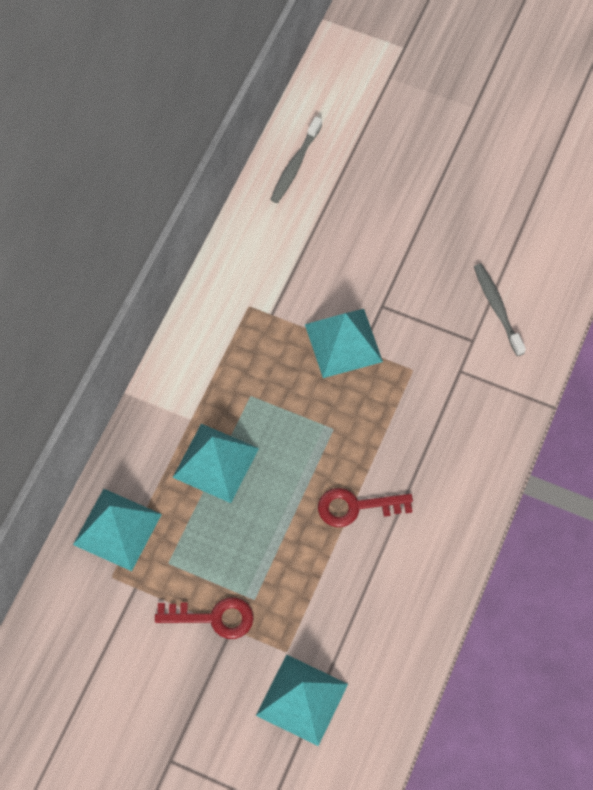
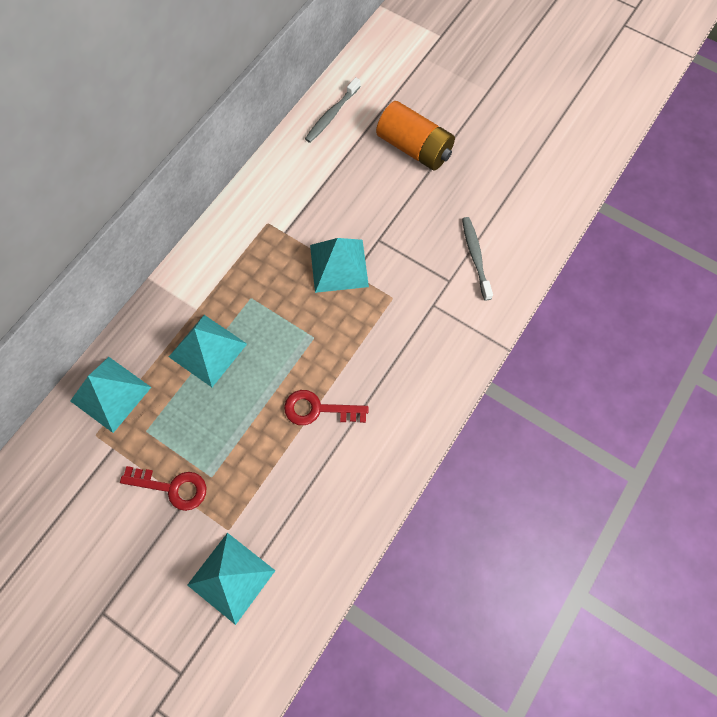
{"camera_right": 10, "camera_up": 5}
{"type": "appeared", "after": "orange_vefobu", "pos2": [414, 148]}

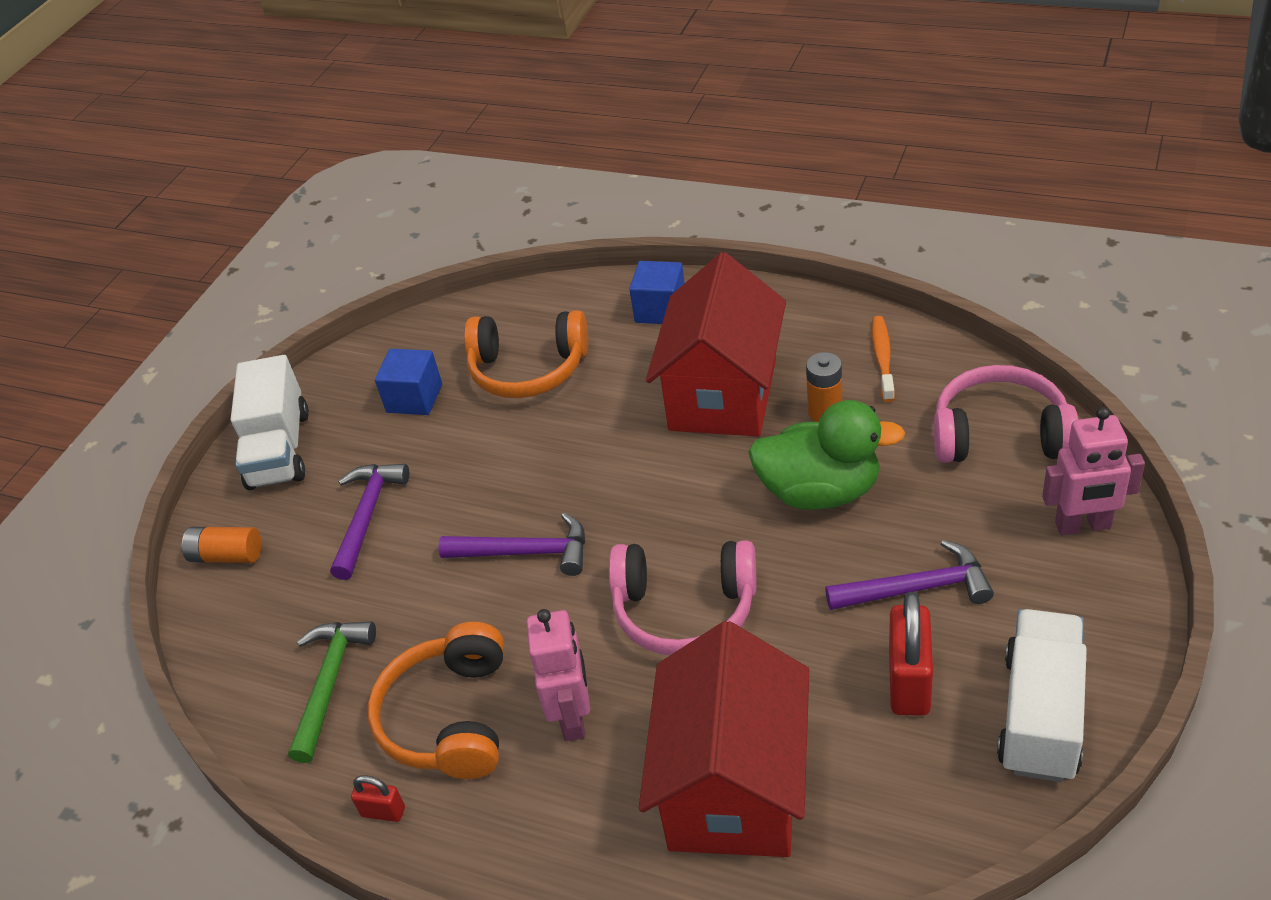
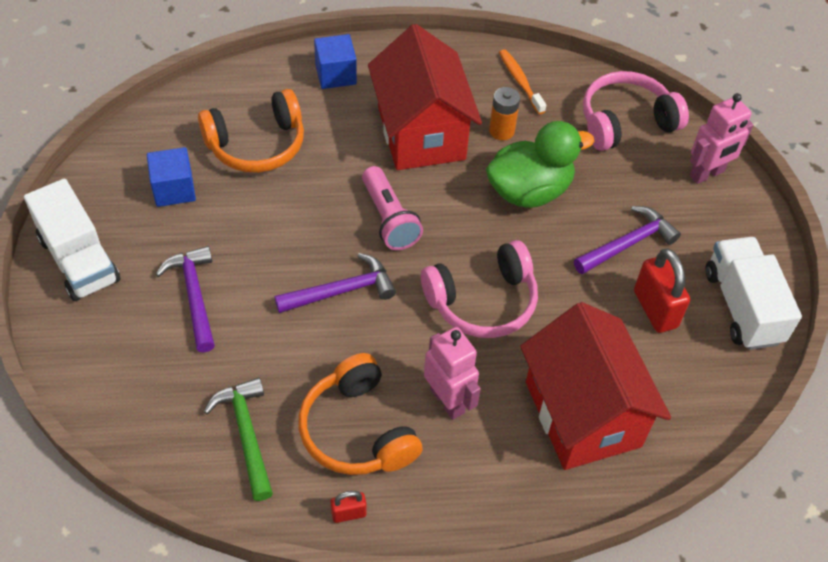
{"camera_right": -35, "camera_up": 10}
{"type": "missing", "before": "orange_vefobu", "pos1": [227, 556]}
{"type": "appeared", "after": "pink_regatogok", "pos2": [389, 219]}

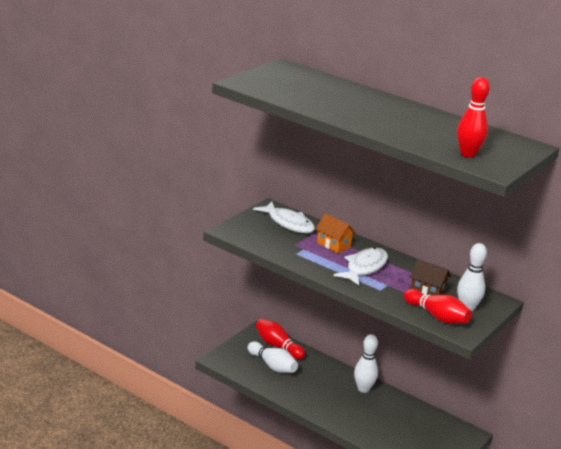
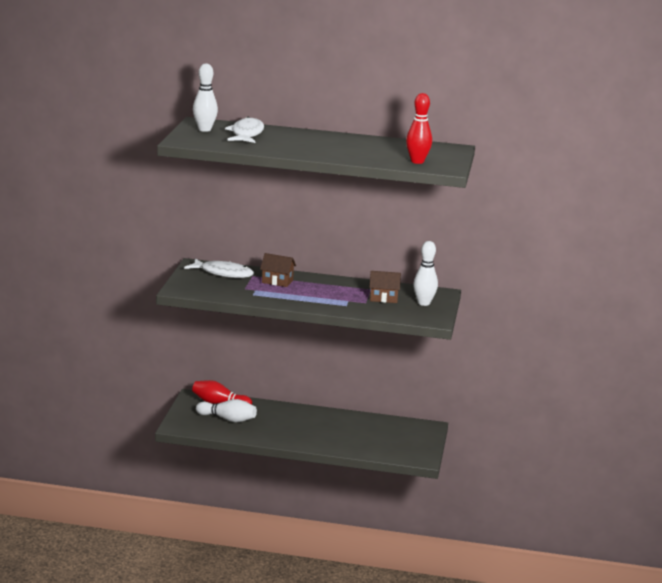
{"camera_right": -25, "camera_up": -5}
{"type": "missing", "before": "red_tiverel", "pos1": [437, 316]}
{"type": "relocated", "before": "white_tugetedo", "pos1": [364, 268], "pos2": [246, 134]}
{"type": "relocated", "before": "white_tiverel", "pos1": [363, 389], "pos2": [204, 129]}
{"type": "colour", "before": "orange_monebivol", "after": "brown_monebivol", "pos1": [333, 245], "pos2": [277, 281]}

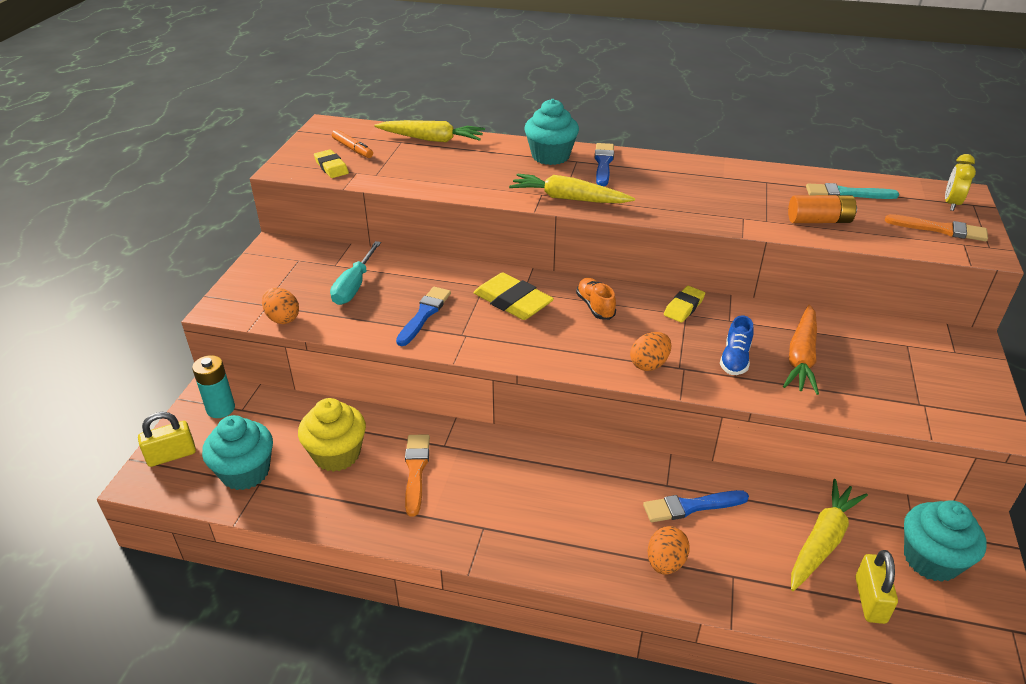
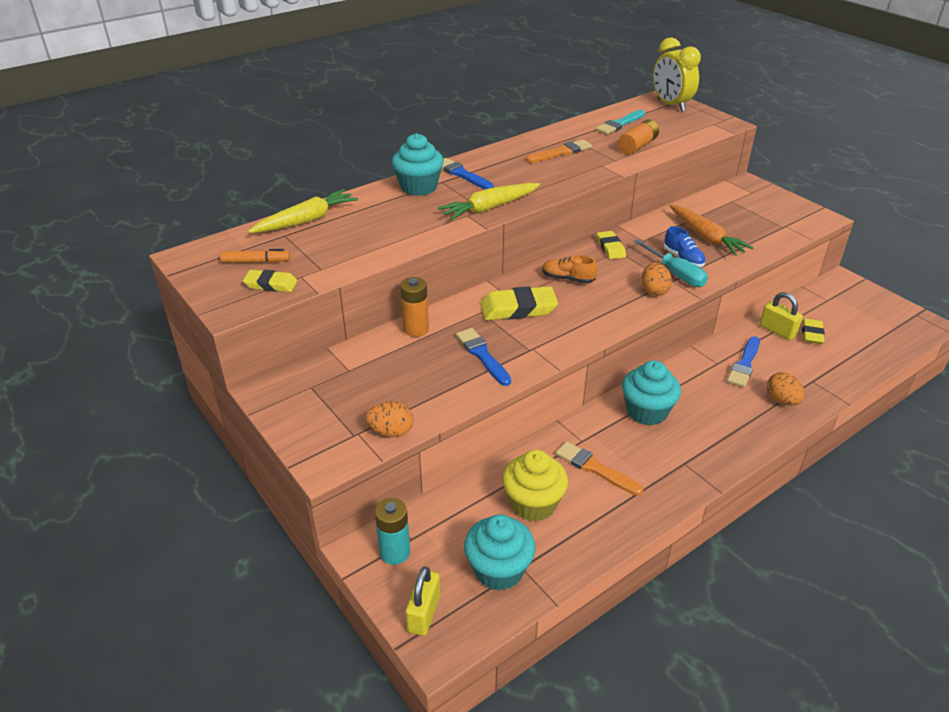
{"camera_right": -50, "camera_up": 0}
{"type": "appeared", "after": "orange_vefobu", "pos2": [416, 329]}
{"type": "relocated", "before": "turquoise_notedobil", "pos1": [354, 286], "pos2": [676, 274]}
{"type": "relocated", "before": "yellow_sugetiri", "pos1": [870, 600], "pos2": [777, 330]}
{"type": "relocated", "before": "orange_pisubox", "pos1": [940, 229], "pos2": [561, 152]}
{"type": "relocated", "before": "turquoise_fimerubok", "pos1": [931, 559], "pos2": [647, 411]}
{"type": "exchanged", "before": "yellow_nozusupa", "after": "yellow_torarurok", "pos1": [822, 541], "pos2": [812, 334]}
{"type": "size", "before": "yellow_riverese", "pos1": [951, 204], "pos2": [671, 105], "scale": 1.75}

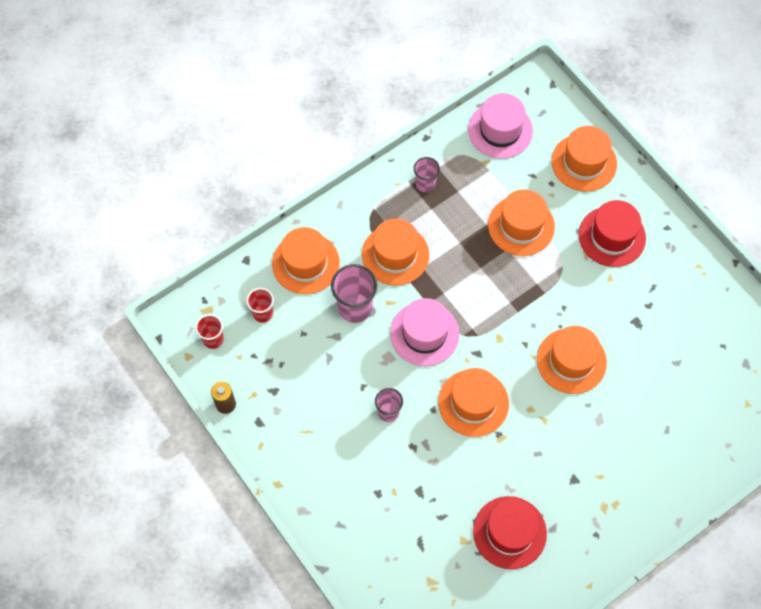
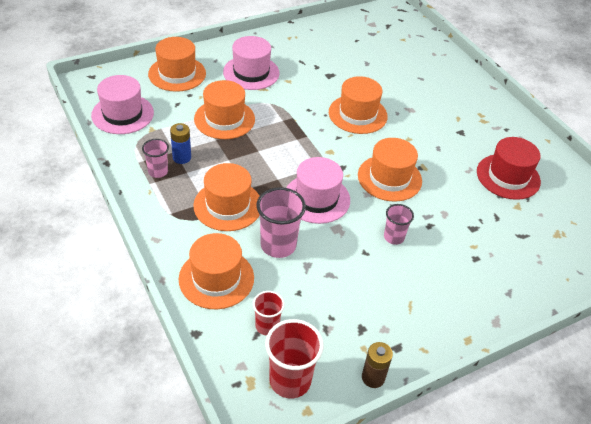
{"camera_right": -85, "camera_up": -20}
{"type": "appeared", "after": "blue_vefobu", "pos2": [182, 158]}
{"type": "colour", "before": "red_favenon", "after": "pink_favenon", "pos1": [612, 236], "pos2": [251, 72]}
{"type": "size", "before": "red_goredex", "pos1": [213, 339], "pos2": [290, 380], "scale": 1.67}

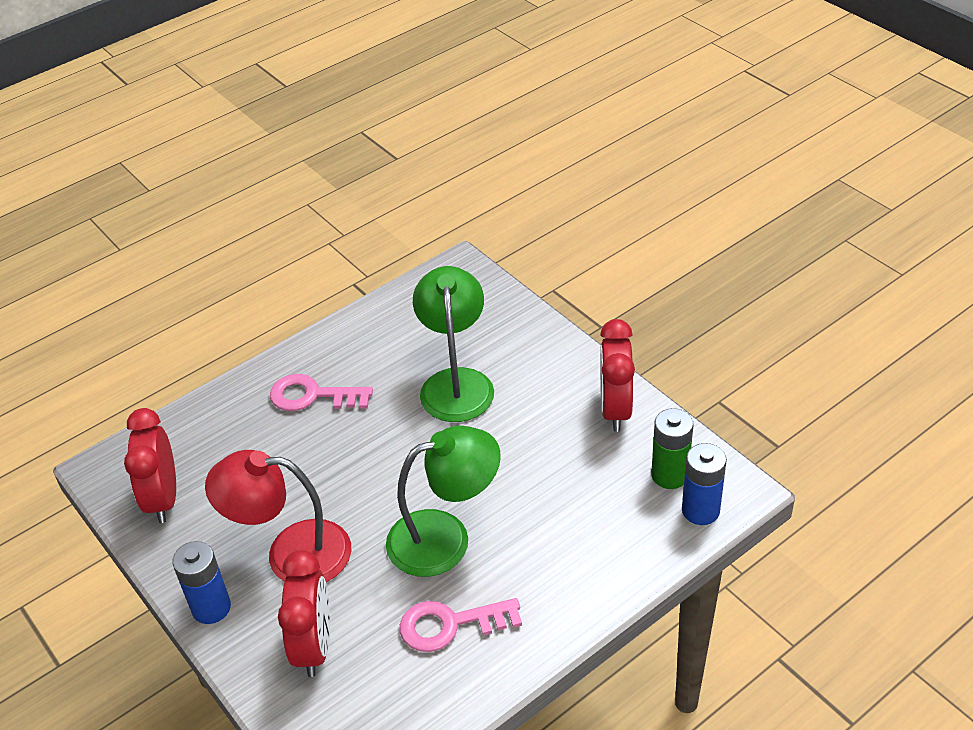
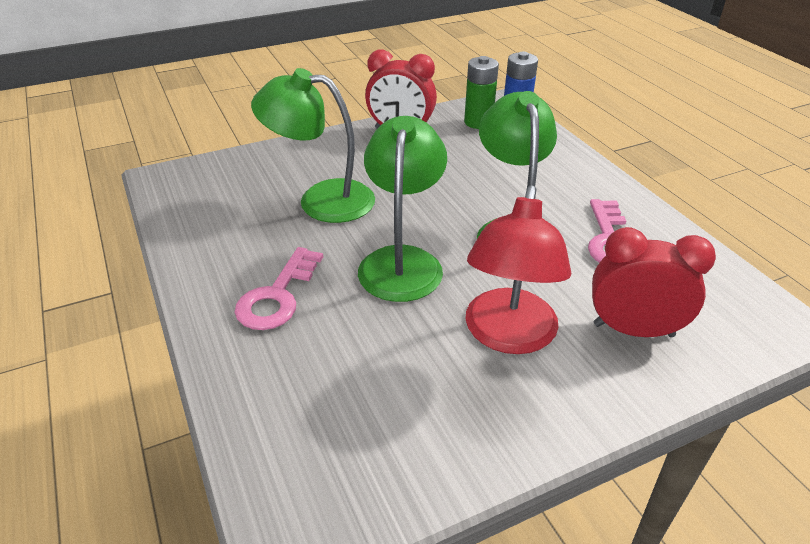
{"camera_right": -80, "camera_up": -5}
{"type": "missing", "before": "red_riverese", "pos1": [163, 498]}
{"type": "missing", "before": "blue_vefobu", "pos1": [211, 607]}
{"type": "appeared", "after": "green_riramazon", "pos2": [402, 261]}

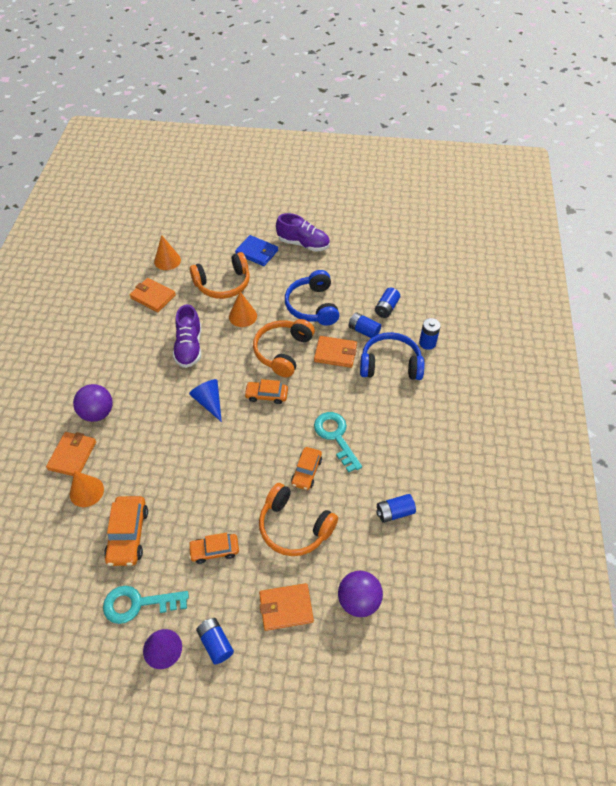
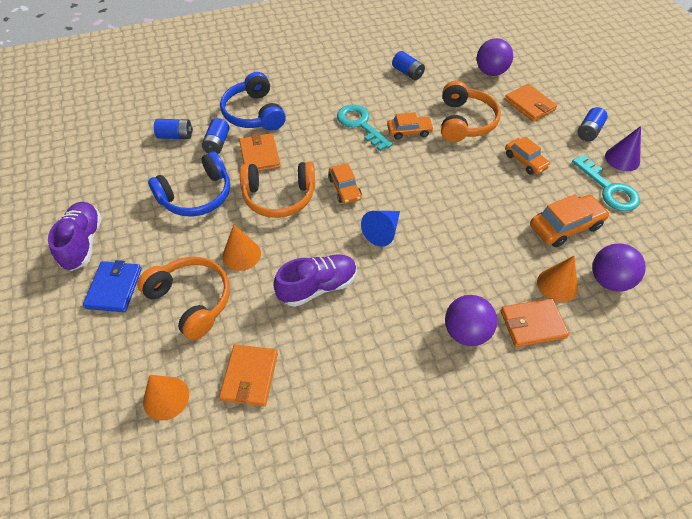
{"camera_right": -115, "camera_up": 0}
{"type": "missing", "before": "blue_vefobu", "pos1": [427, 343]}
{"type": "appeared", "after": "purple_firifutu", "pos2": [609, 280]}
{"type": "spun", "before": "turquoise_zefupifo", "pos1": [336, 436], "pos2": [360, 124], "turn": 105}

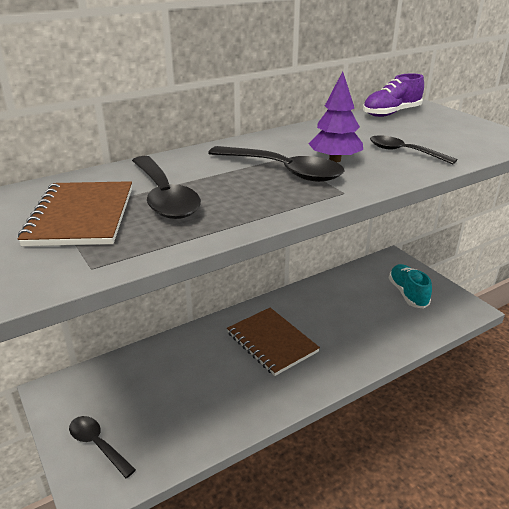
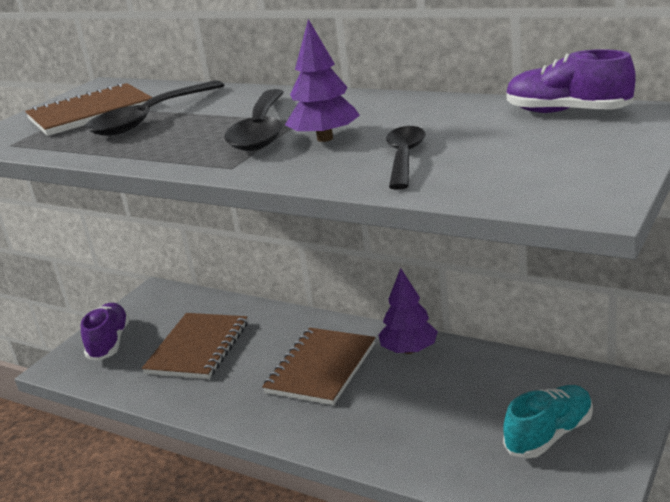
{"camera_right": 65, "camera_up": -5}
{"type": "appeared", "after": "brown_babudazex", "pos2": [198, 348]}
{"type": "appeared", "after": "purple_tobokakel", "pos2": [409, 350]}
{"type": "exchanged", "before": "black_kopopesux", "after": "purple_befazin", "pos1": [97, 444], "pos2": [109, 342]}

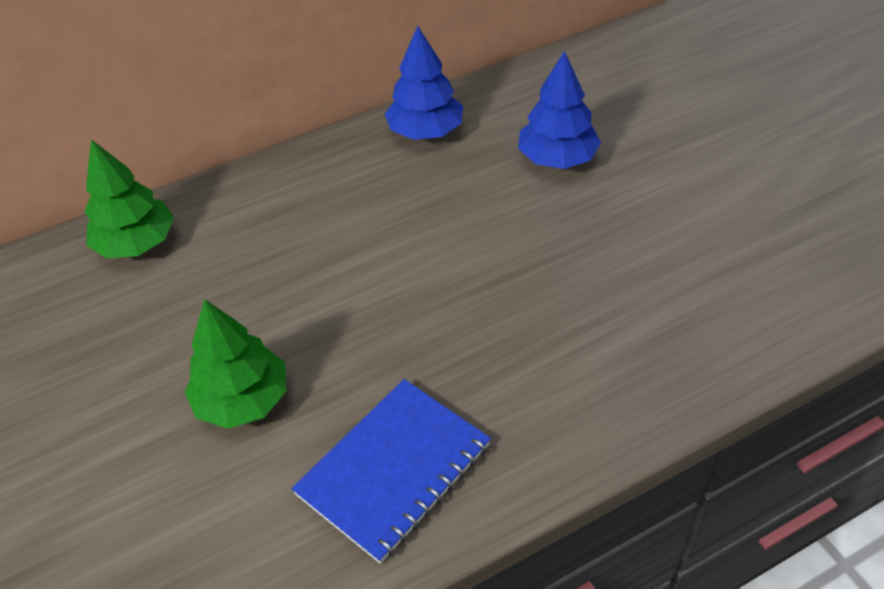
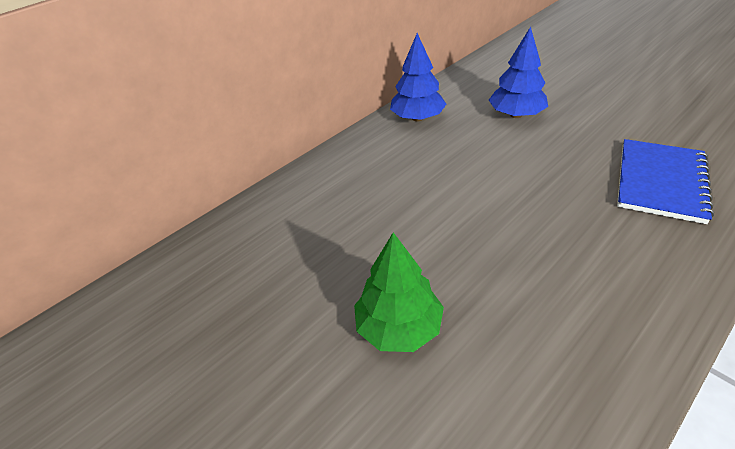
{"camera_right": -15, "camera_up": -5}
{"type": "missing", "before": "green_tobokakel", "pos1": [137, 244]}
{"type": "relocated", "before": "blue_babudazex", "pos1": [394, 470], "pos2": [660, 182]}

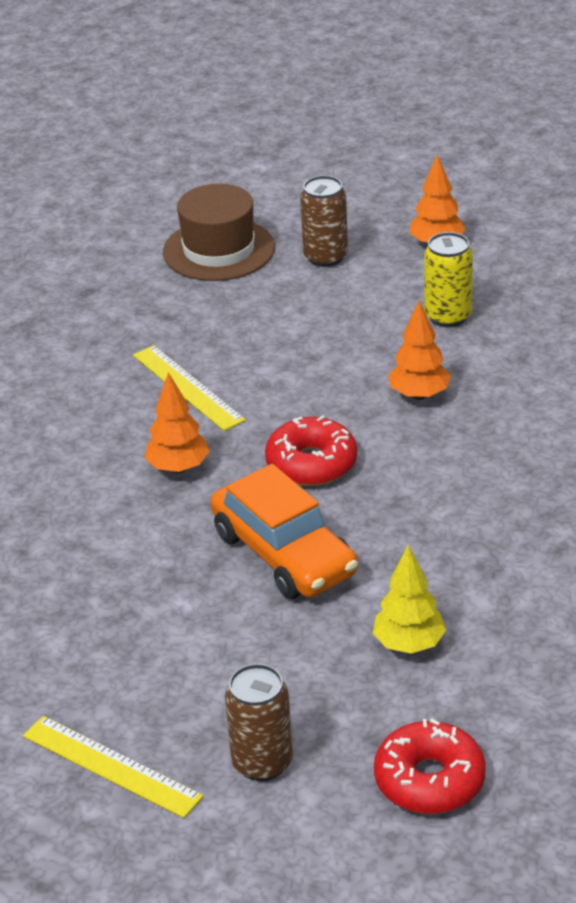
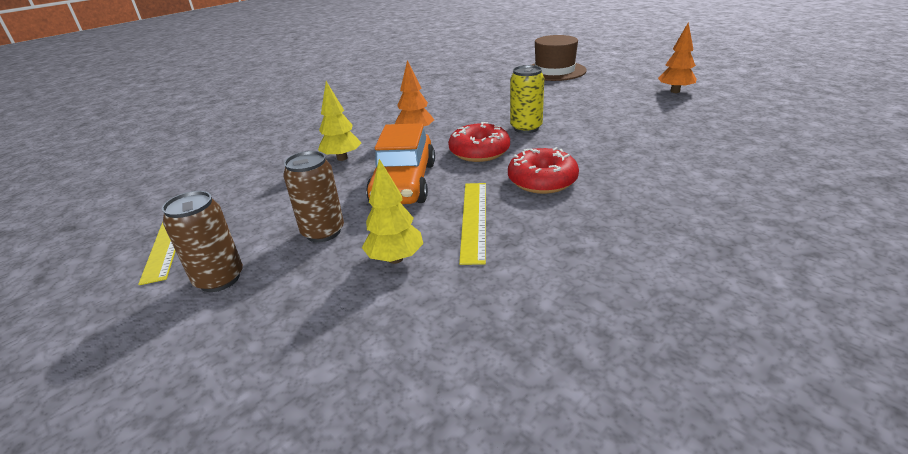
{"camera_right": 40, "camera_up": -5}
{"type": "missing", "before": "orange_tobokakel", "pos1": [419, 395]}
{"type": "appeared", "after": "yellow_tobokakel", "pos2": [342, 158]}
{"type": "relocated", "before": "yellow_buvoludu", "pos1": [187, 387], "pos2": [474, 219]}
{"type": "relocated", "before": "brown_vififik", "pos1": [325, 257], "pos2": [323, 232]}
{"type": "relocated", "before": "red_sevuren", "pos1": [429, 780], "pos2": [542, 181]}
{"type": "relocated", "before": "yellow_vififik", "pos1": [448, 316], "pos2": [526, 128]}

